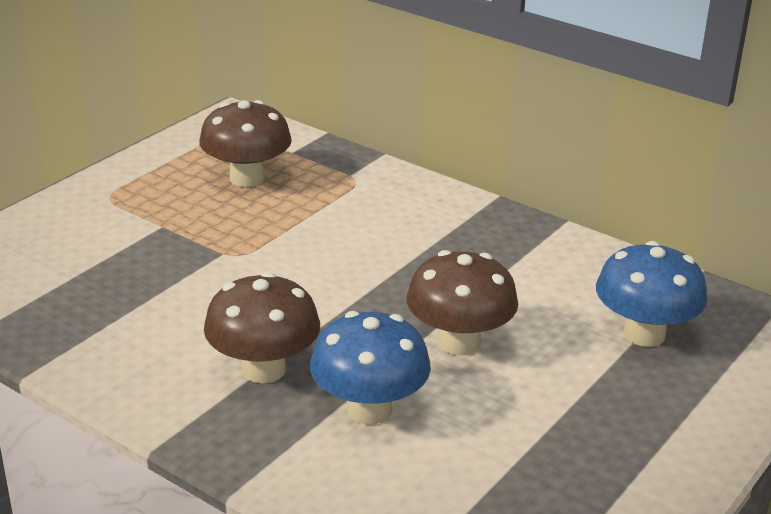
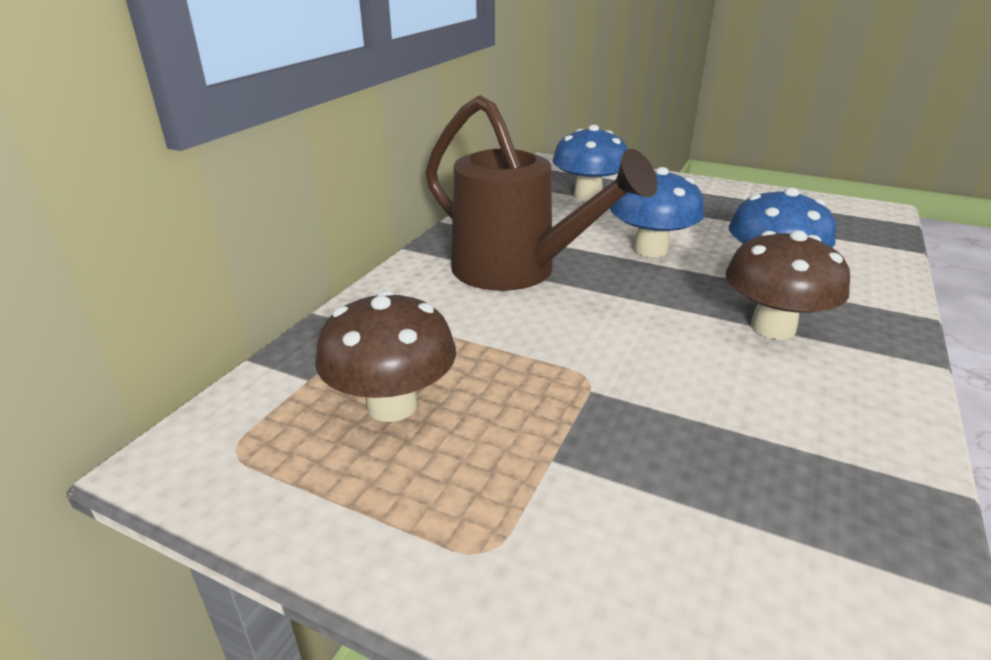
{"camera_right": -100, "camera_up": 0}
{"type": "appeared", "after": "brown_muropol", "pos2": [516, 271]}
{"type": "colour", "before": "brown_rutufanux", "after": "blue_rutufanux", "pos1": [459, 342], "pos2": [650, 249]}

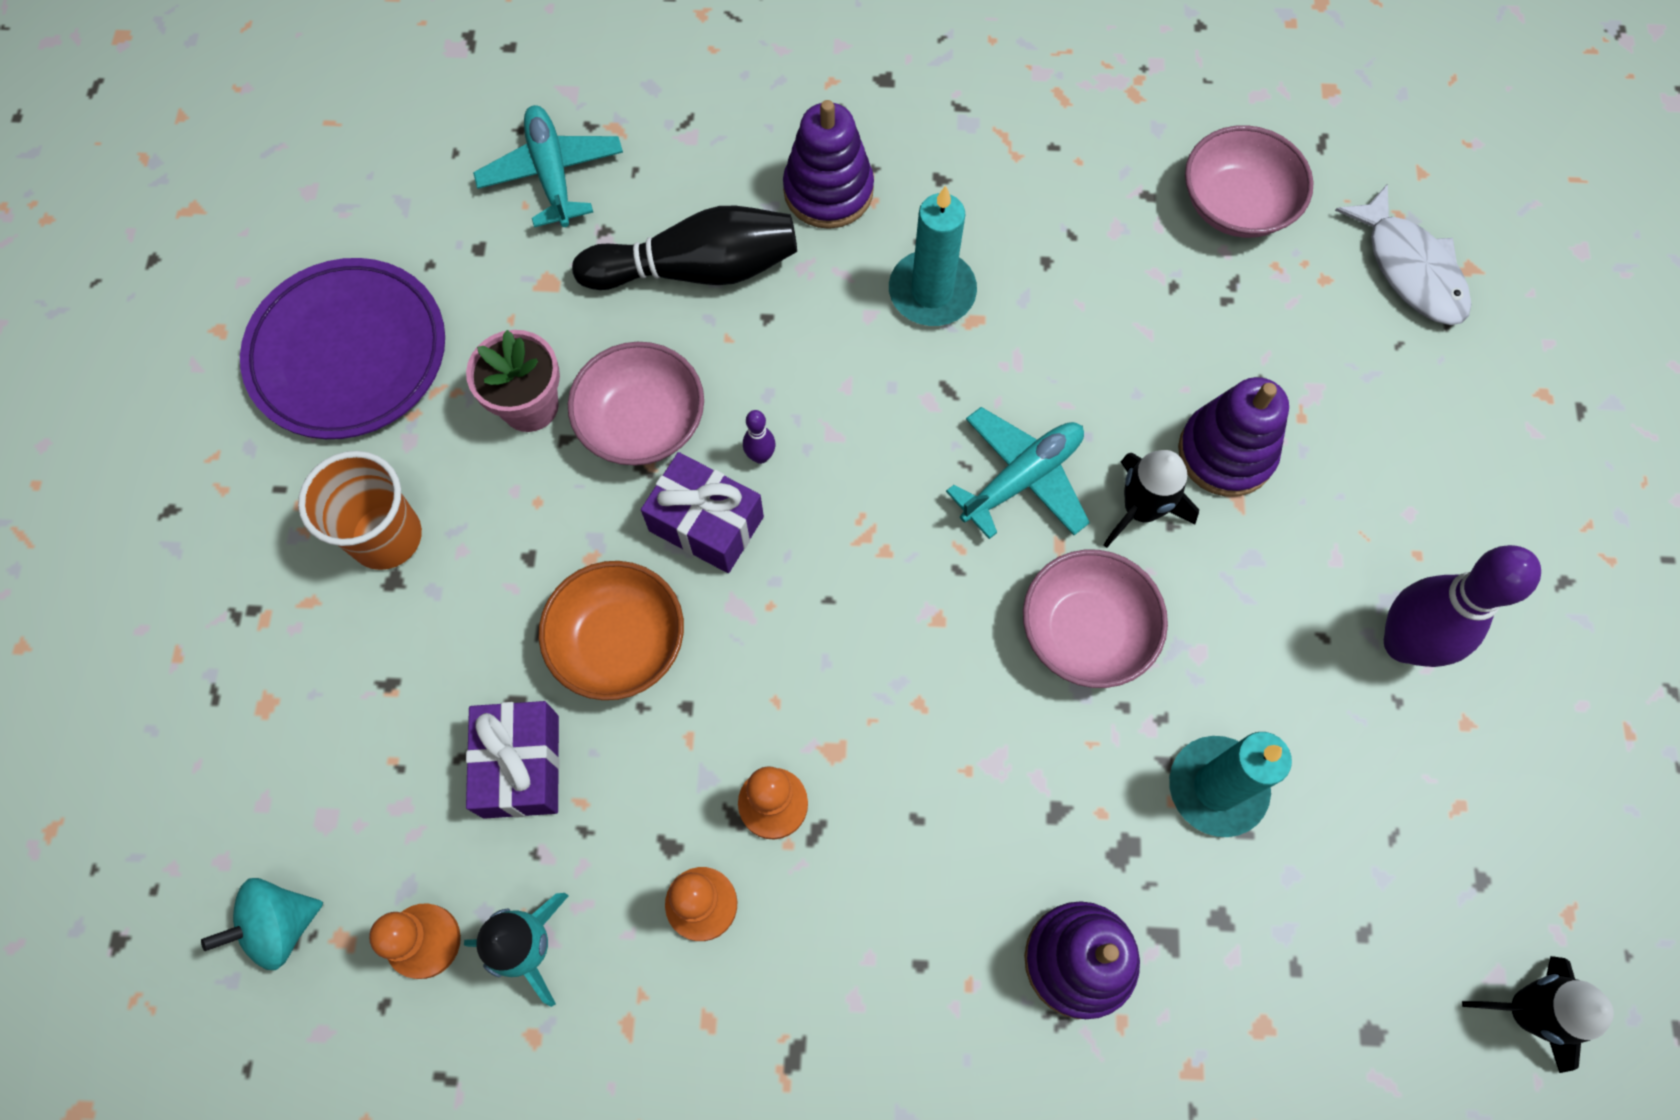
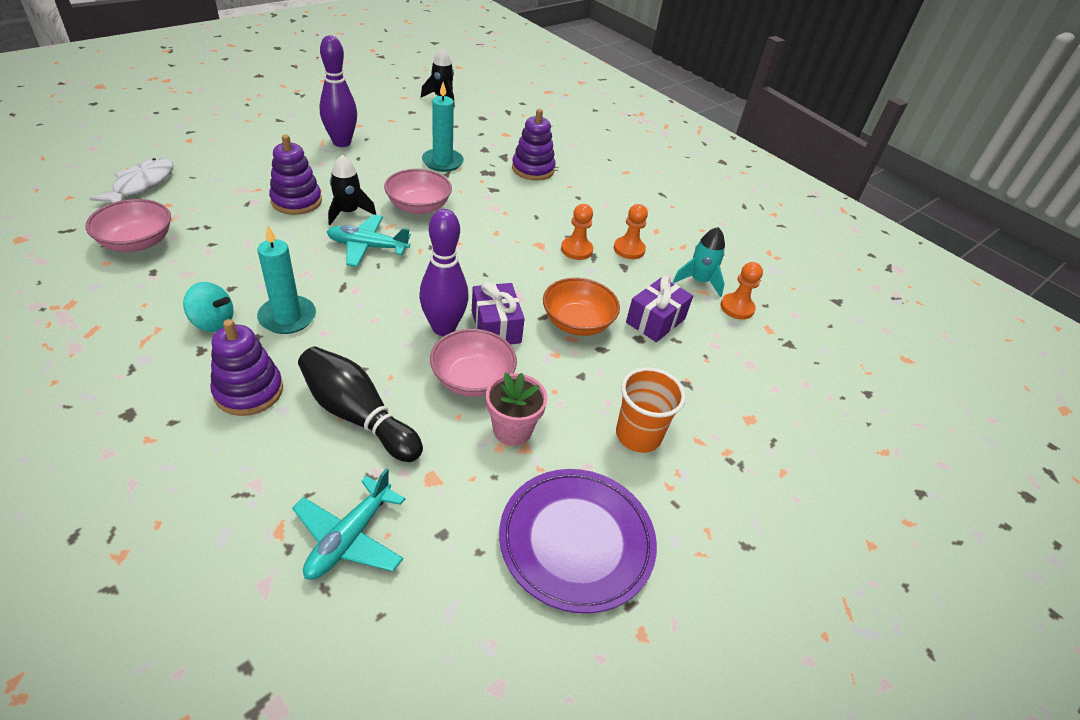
{"camera_right": -140, "camera_up": -25}
{"type": "relocated", "before": "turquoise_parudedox", "pos1": [280, 925], "pos2": [213, 322]}
{"type": "size", "before": "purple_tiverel", "pos1": [760, 456], "pos2": [443, 328], "scale": 2.45}

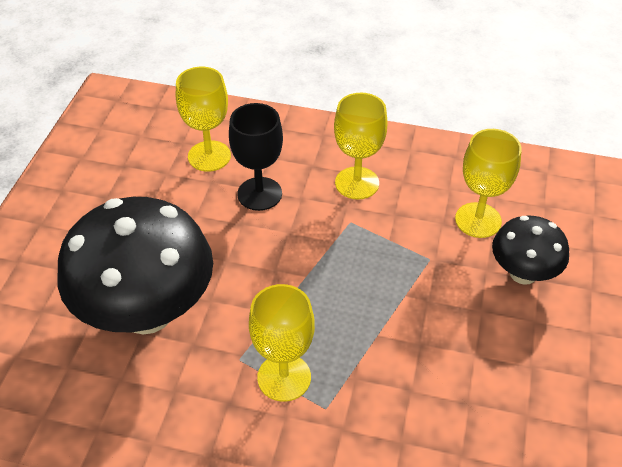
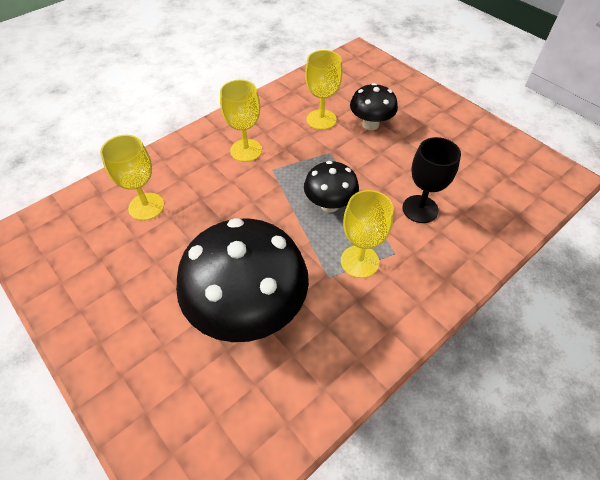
{"camera_right": -55, "camera_up": 5}
{"type": "appeared", "after": "black_rutufanux", "pos2": [329, 204]}
{"type": "relocated", "before": "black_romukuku", "pos1": [259, 194], "pos2": [420, 209]}

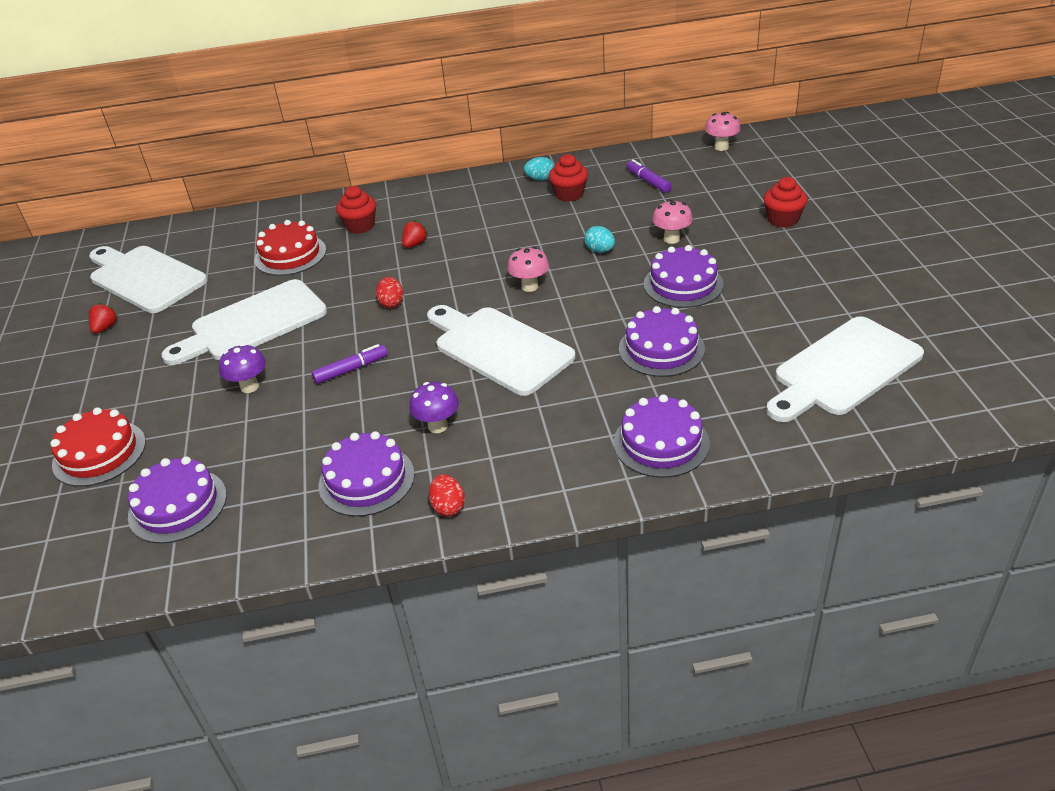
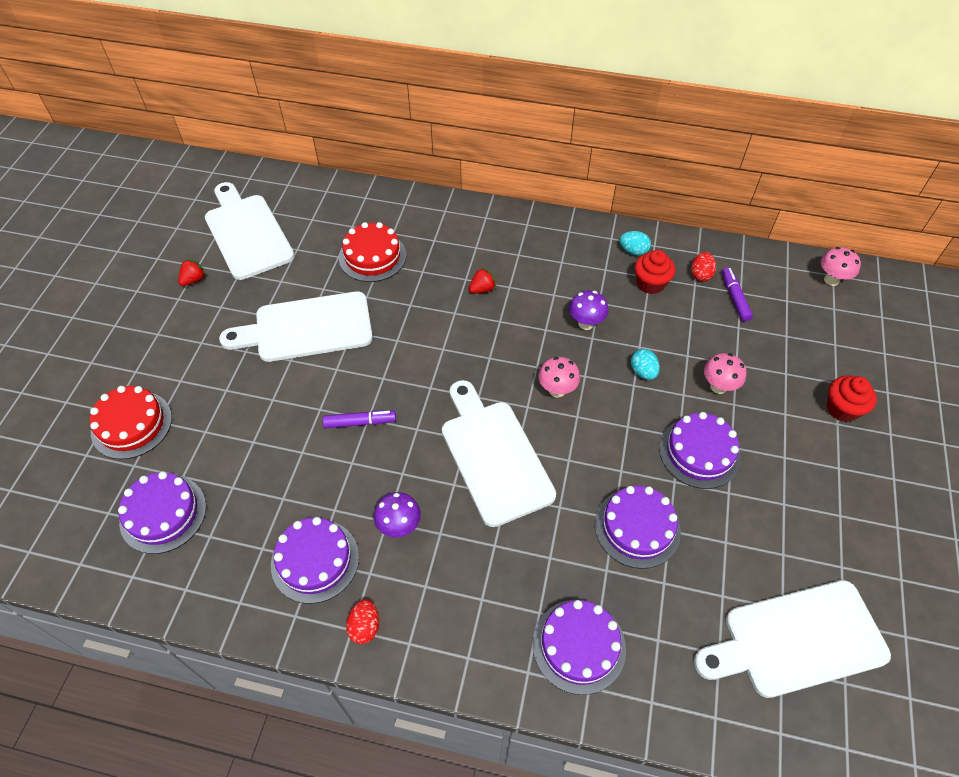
{"camera_right": 20, "camera_up": 15}
{"type": "missing", "before": "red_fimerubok", "pos1": [360, 226]}
{"type": "relocated", "before": "purple_rutufanux", "pos1": [249, 387], "pos2": [586, 323]}
{"type": "relocated", "before": "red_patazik", "pos1": [391, 303], "pos2": [700, 274]}

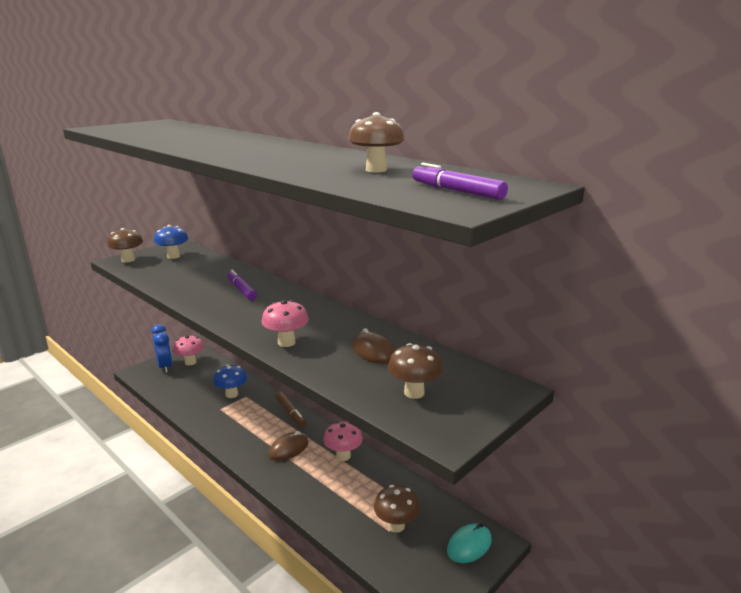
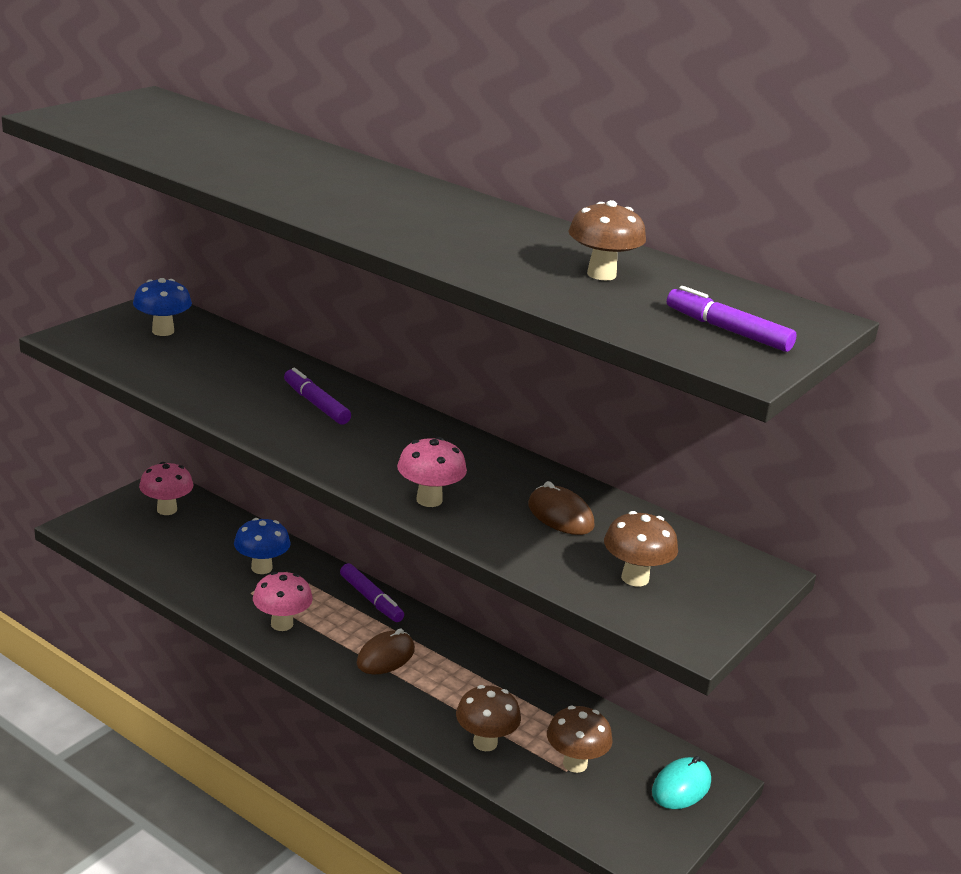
{"camera_right": -10, "camera_up": 5}
{"type": "missing", "before": "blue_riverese", "pos1": [165, 367]}
{"type": "relocated", "before": "brown_rutufanux", "pos1": [128, 260], "pos2": [485, 743]}
{"type": "relocated", "before": "pink_rutufanux", "pos1": [343, 456], "pos2": [282, 624]}
{"type": "colour", "before": "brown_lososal", "after": "purple_lososal", "pos1": [290, 413], "pos2": [371, 599]}

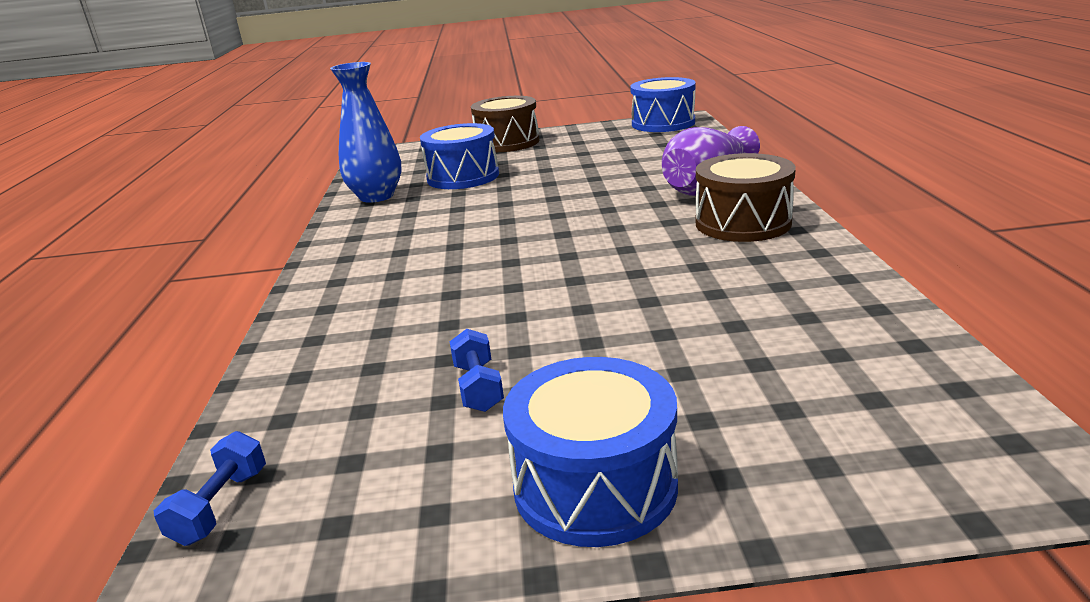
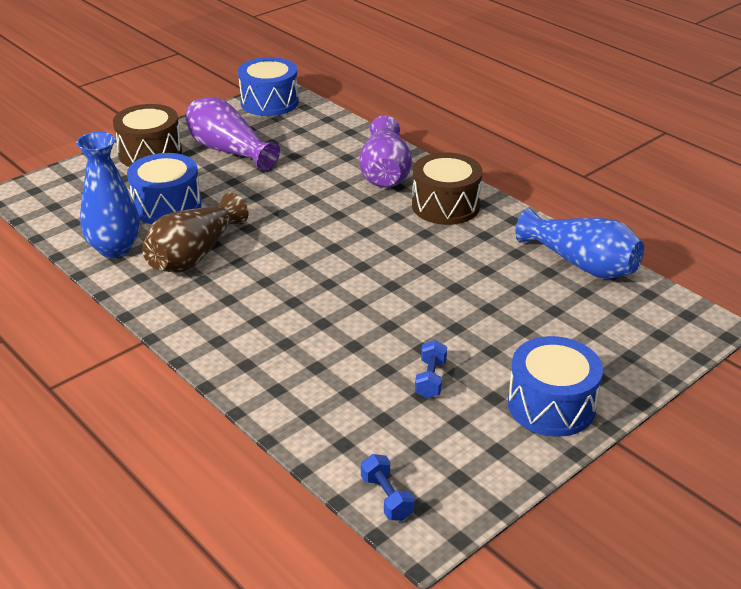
{"camera_right": -40, "camera_up": 10}
{"type": "appeared", "after": "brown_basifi", "pos2": [194, 254]}
{"type": "appeared", "after": "purple_basifi", "pos2": [229, 151]}
{"type": "appeared", "after": "blue_basifi", "pos2": [581, 264]}
{"type": "spun", "before": "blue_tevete", "pos1": [478, 387], "pos2": [430, 379], "turn": 60}

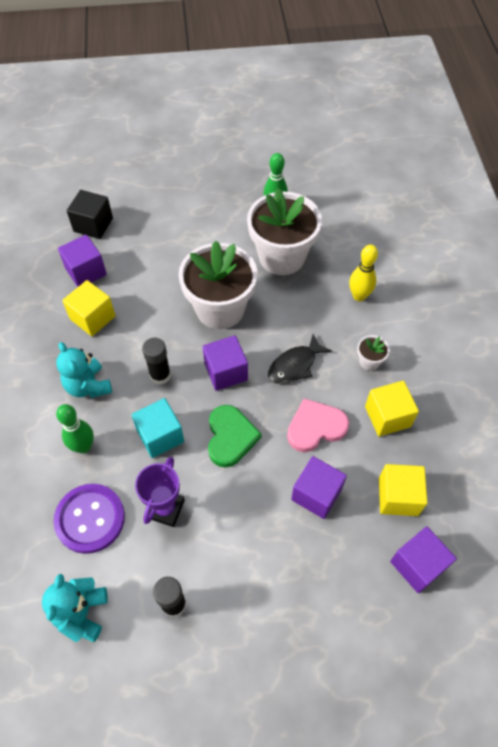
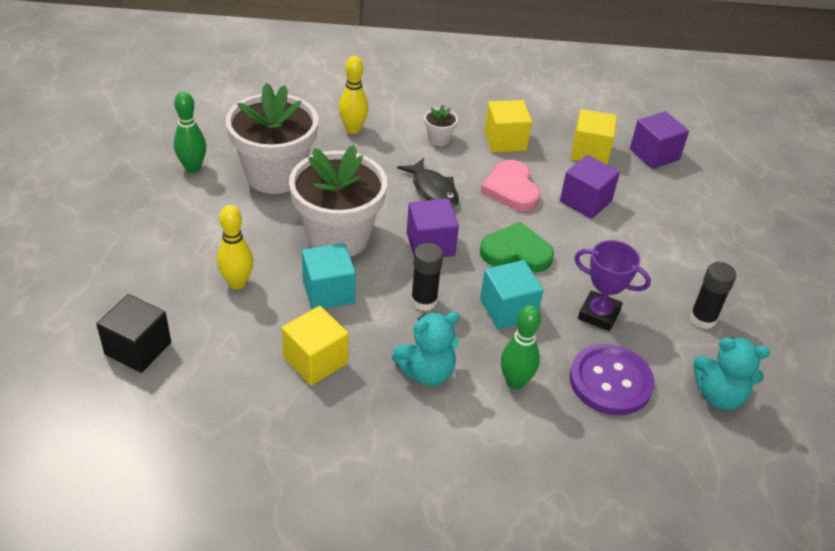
{"camera_right": -85, "camera_up": -15}
{"type": "missing", "before": "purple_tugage", "pos1": [86, 271]}
{"type": "appeared", "after": "yellow_tiverel", "pos2": [237, 283]}
{"type": "appeared", "after": "turquoise_tugage", "pos2": [328, 292]}

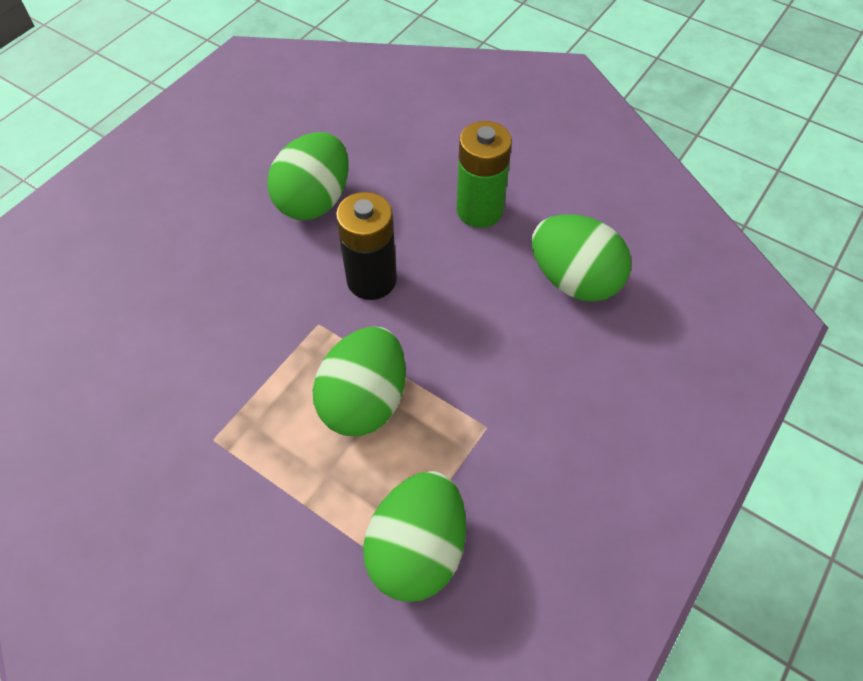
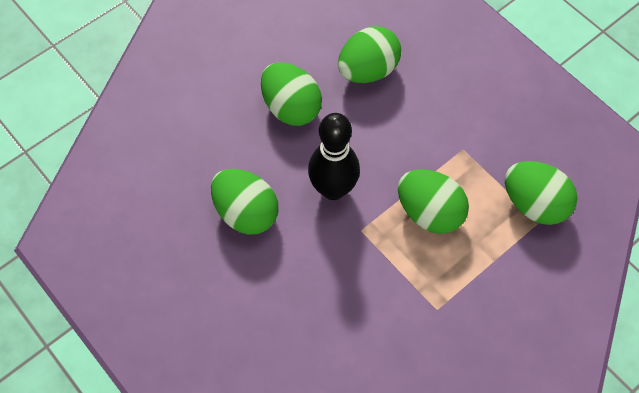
{"camera_right": -75, "camera_up": 5}
{"type": "exchanged", "before": "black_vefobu", "after": "black_tiverel", "pos1": [371, 280], "pos2": [333, 189]}
{"type": "exchanged", "before": "green_vefobu", "after": "green_patazik", "pos1": [479, 210], "pos2": [291, 108]}

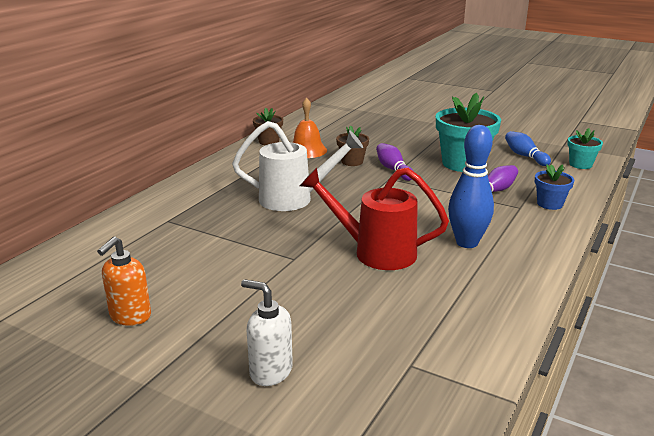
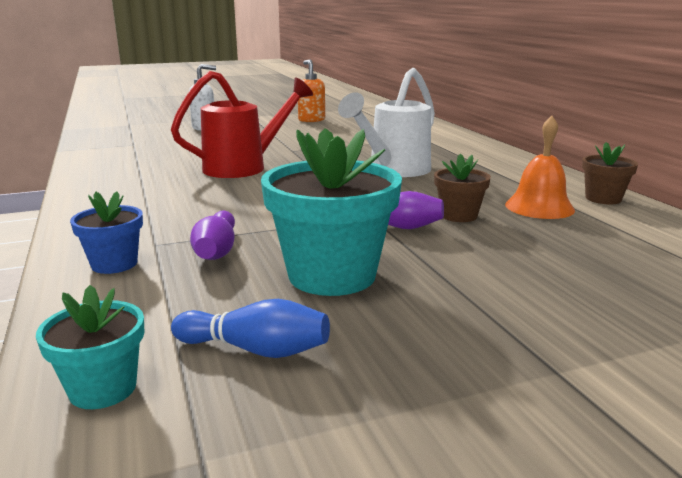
{"camera_right": 130, "camera_up": -5}
{"type": "missing", "before": "blue_tiverel", "pos1": [467, 243]}

